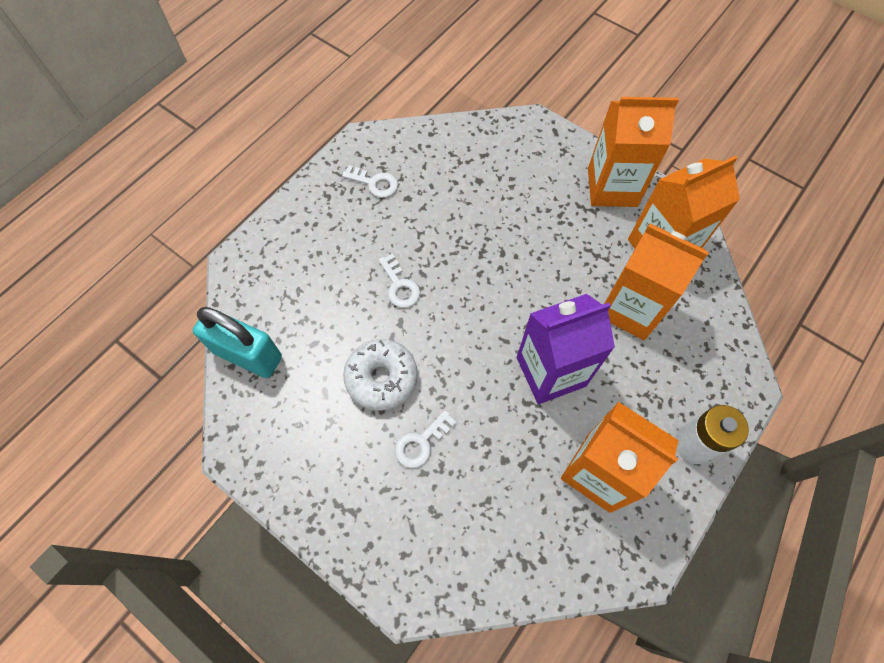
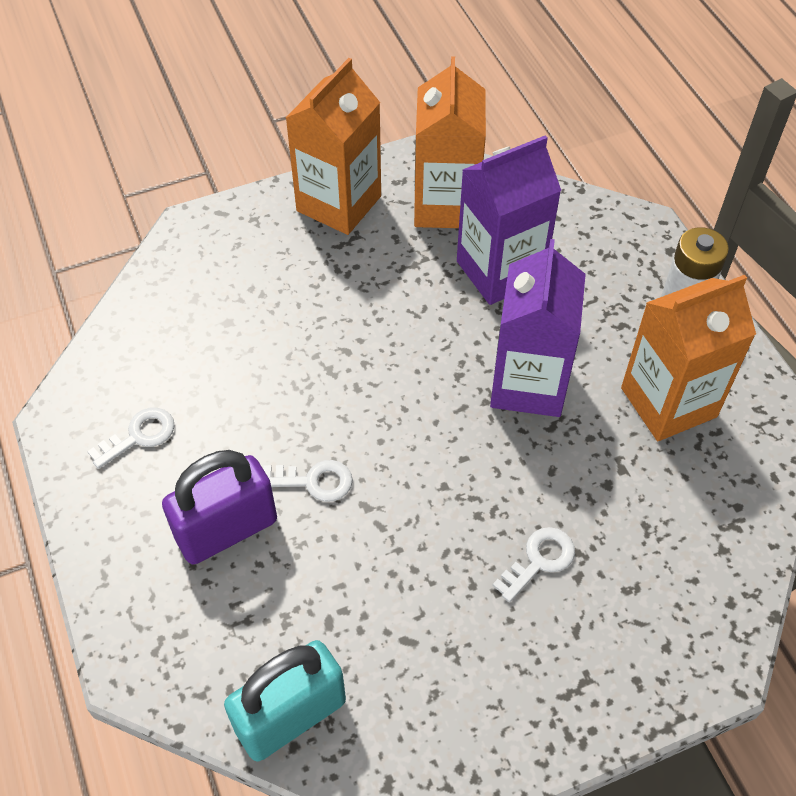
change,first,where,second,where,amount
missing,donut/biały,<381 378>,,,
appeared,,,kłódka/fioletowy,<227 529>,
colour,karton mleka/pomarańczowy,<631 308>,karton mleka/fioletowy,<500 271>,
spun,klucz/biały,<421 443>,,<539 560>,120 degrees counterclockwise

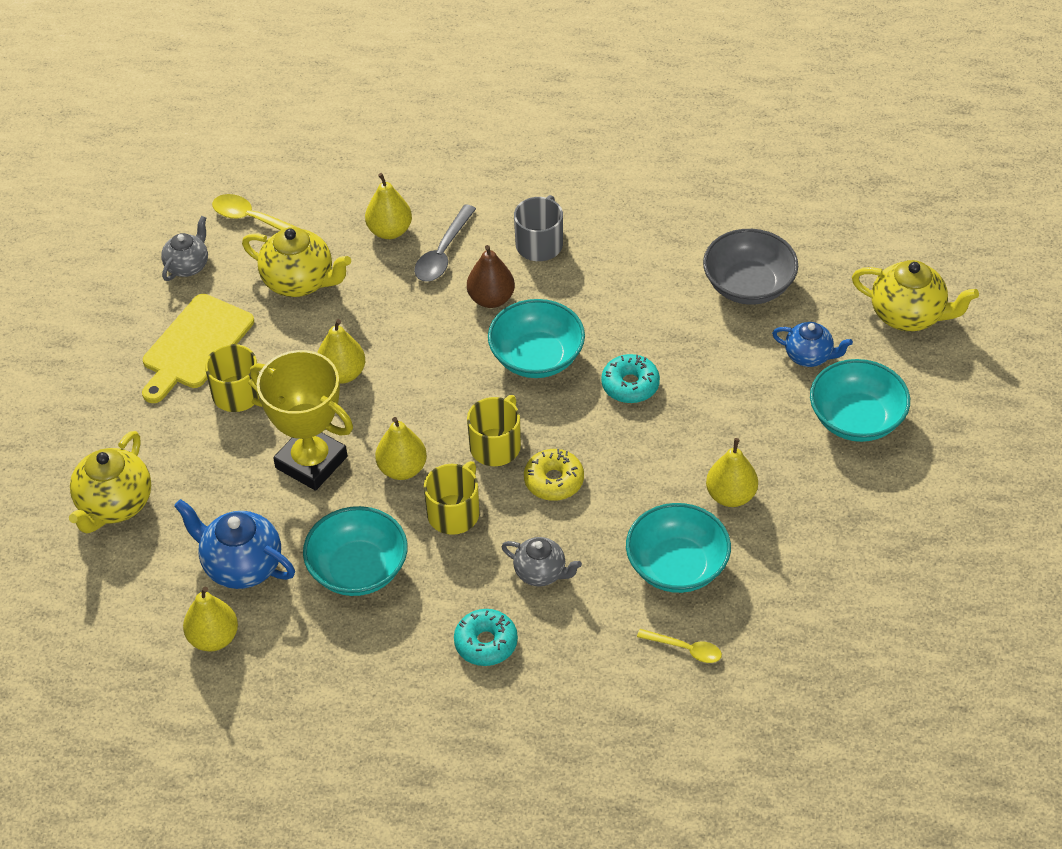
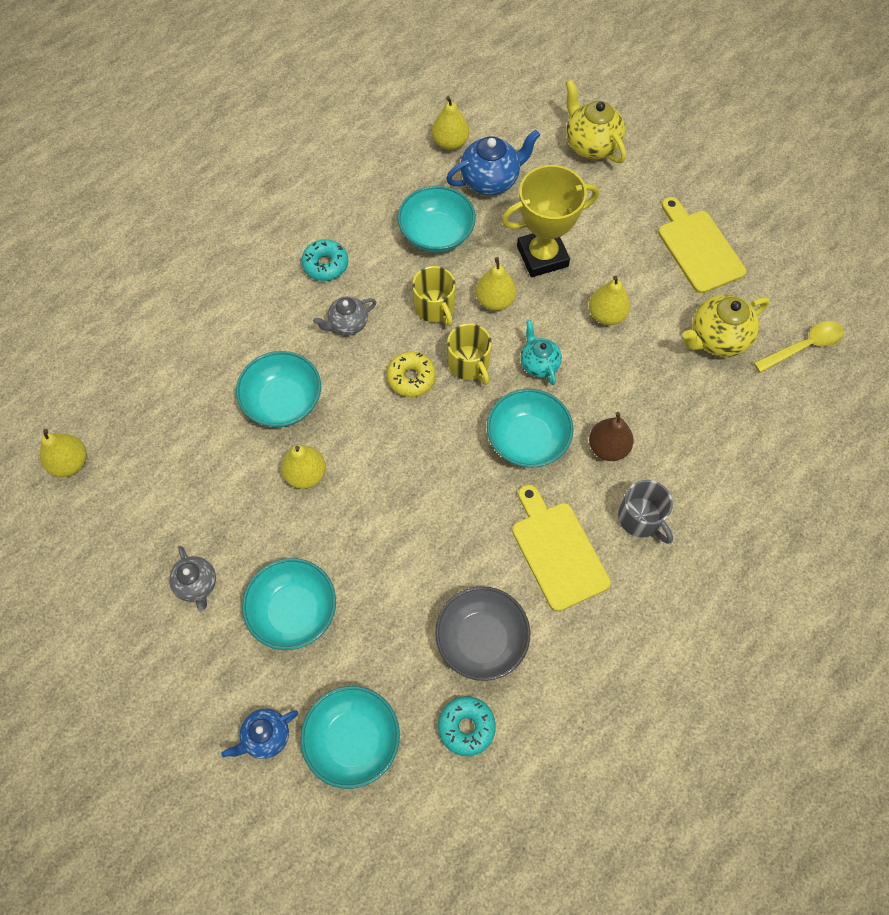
change,first,where,second,where,amount
missing,kubek/żółty,<238 395>,,,
missing,łyżka/szary,<443 253>,,,
missing,łyżka/żółty,<685 649>,,,
appeared,,,deska do krojenia/żółty,<557 551>,
appeared,,,imbryk/turkusowy,<539 364>,
relocated,imbryk/szary,<188 266>,,<197 585>,
relocated,gruszka/żółty,<390 231>,,<70 463>,
relocated,donut/turkusowy,<630 385>,,<466 727>,
relocated,imbryk/niebieski,<809 356>,,<266 736>,
exchanged,imbryk/żółty,<908 315>,miska/turkusowy,<353 740>,

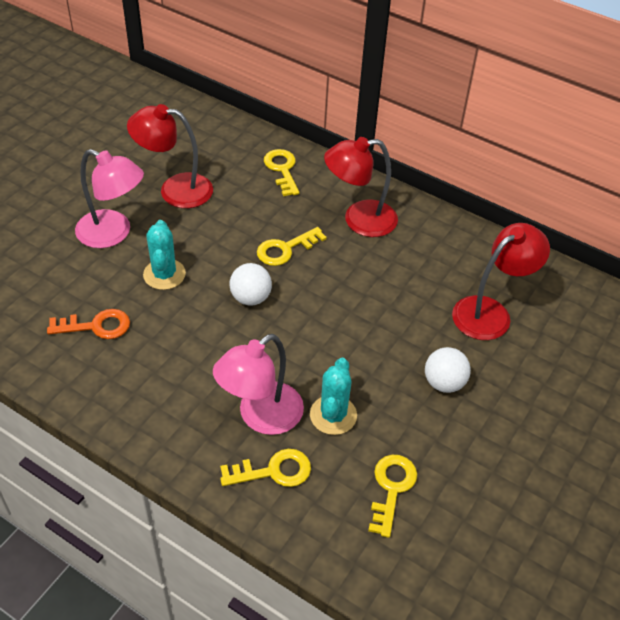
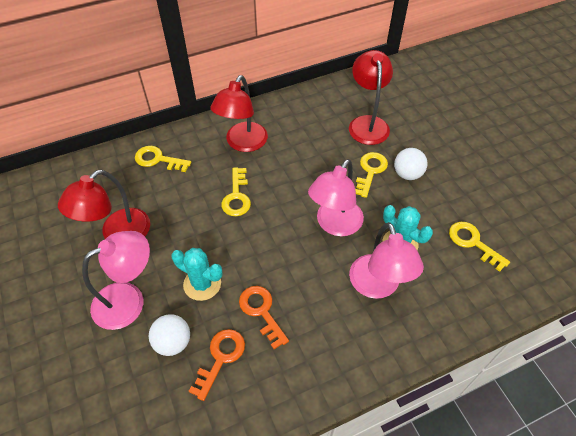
change,first,where,second,where,amount
appeared,,,klucz/pomarańczowy,<261 311>,
appeared,,,lampka/różowy,<334 225>,
relocated,klucz/żółty,<273 471>,,<370 171>,
relocated,piłka/biały,<251 298>,,<173 342>,

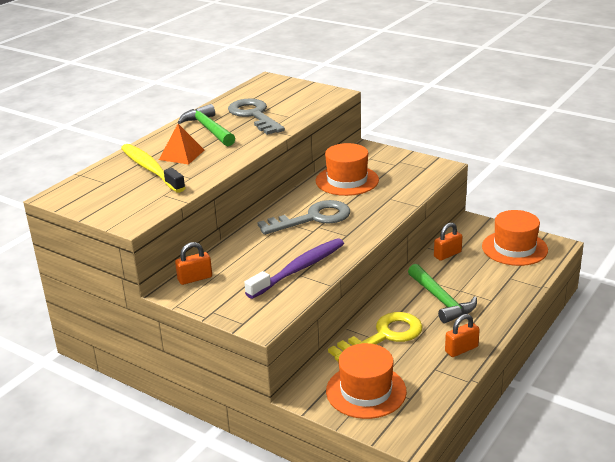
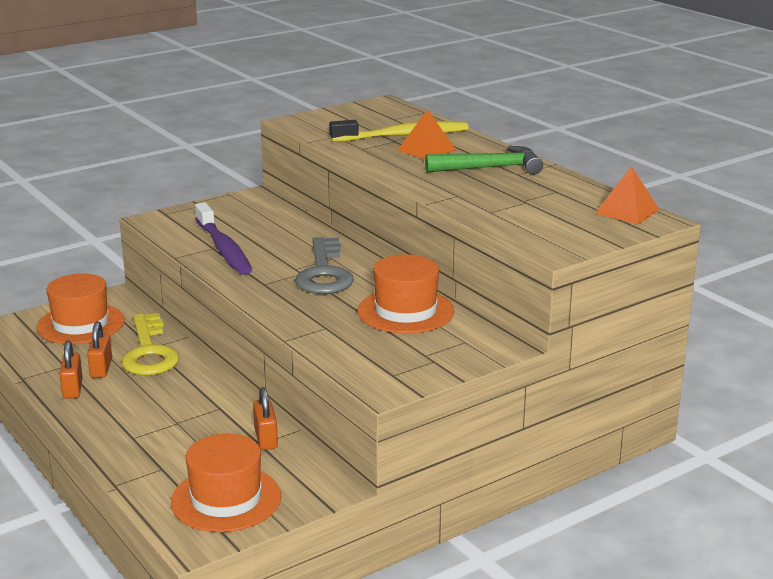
change,first,where,second,where,amount
missing,klucz/szary,<254 115>,,,
missing,młotek/zielony,<441 300>,,,
appeared,,,piramida/pomarańczowy,<627 211>,
relocated,kłódka/pomarańczowy,<195 278>,,<101 368>,

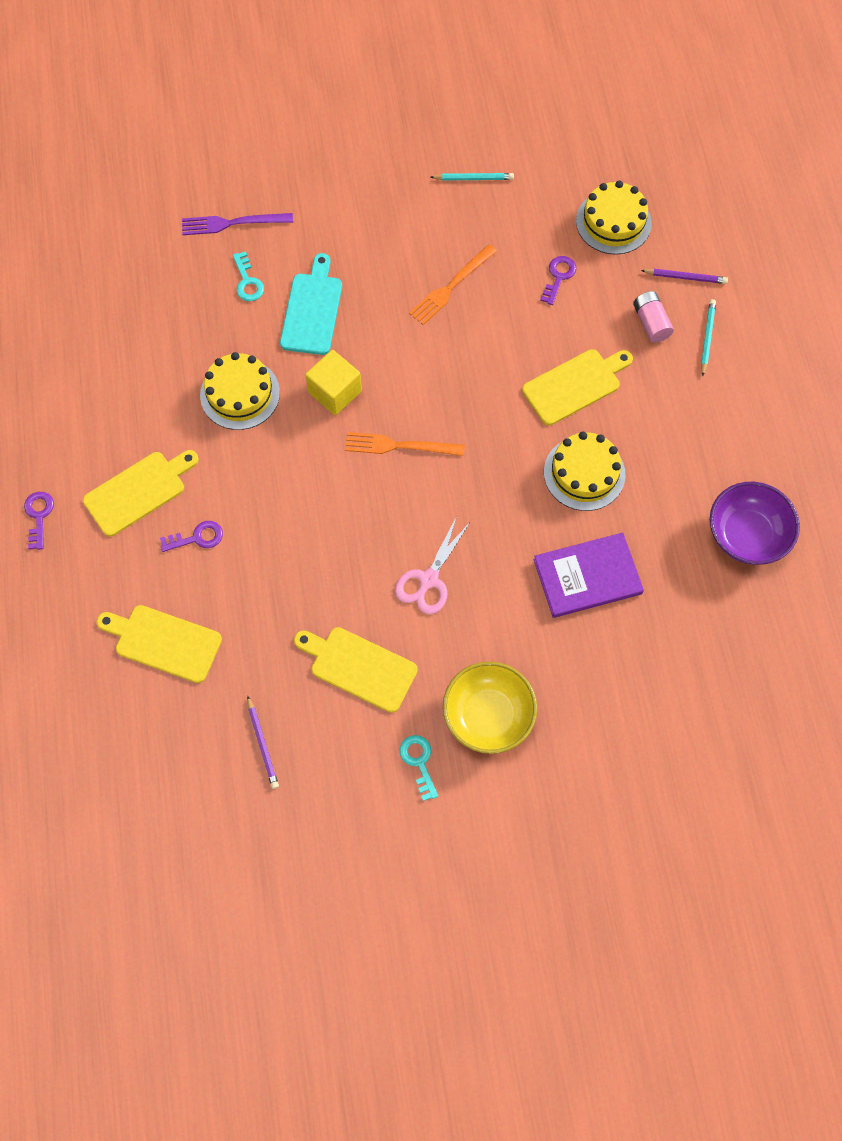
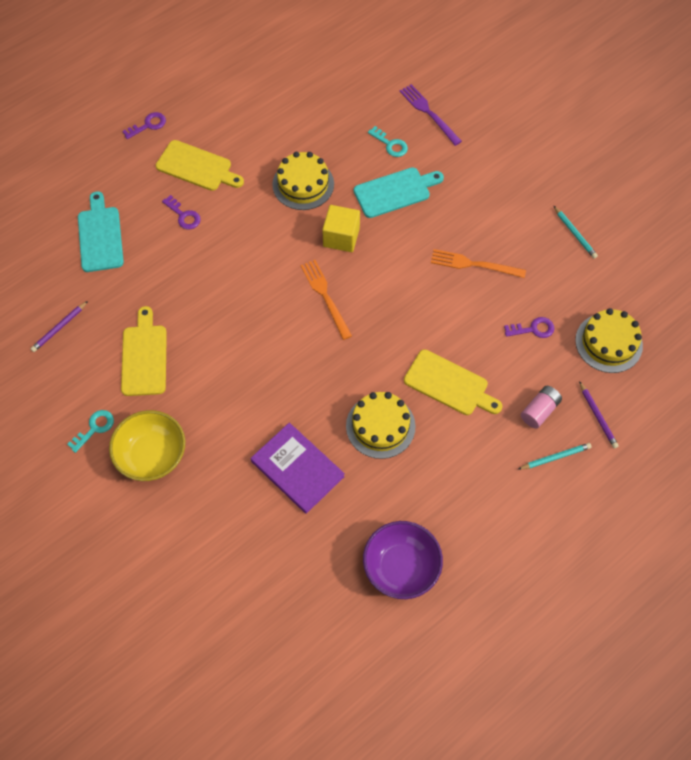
change,first,where,second,where,amount
missing,nożyczki/różowy,<428 580>,,,
colour,deska do krojenia/żółty,<164 642>,deska do krojenia/turkusowy,<100 236>,
spun,klucz/turkusowy,<247 281>,,<390 144>,90 degrees counterclockwise

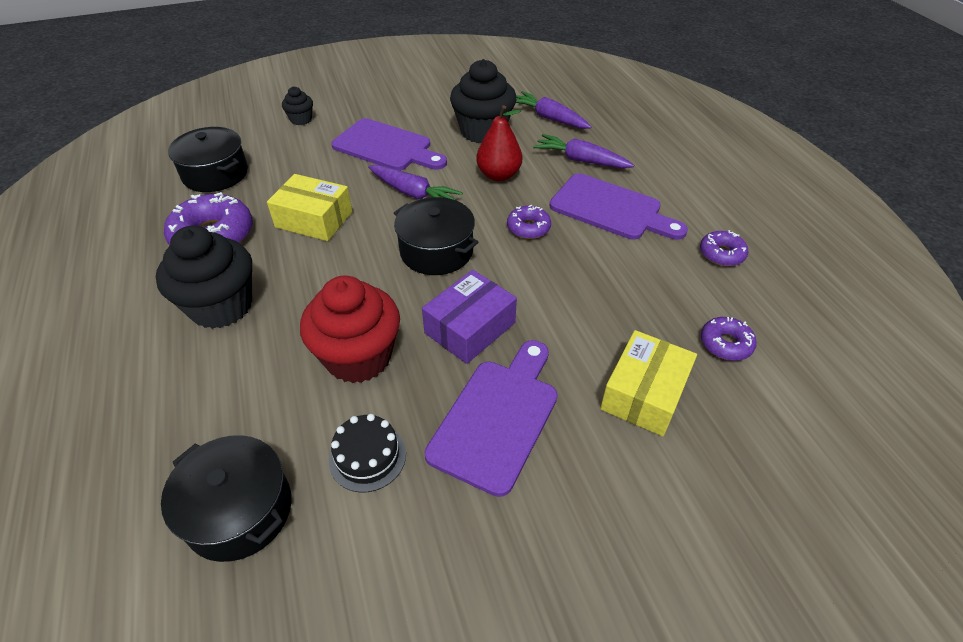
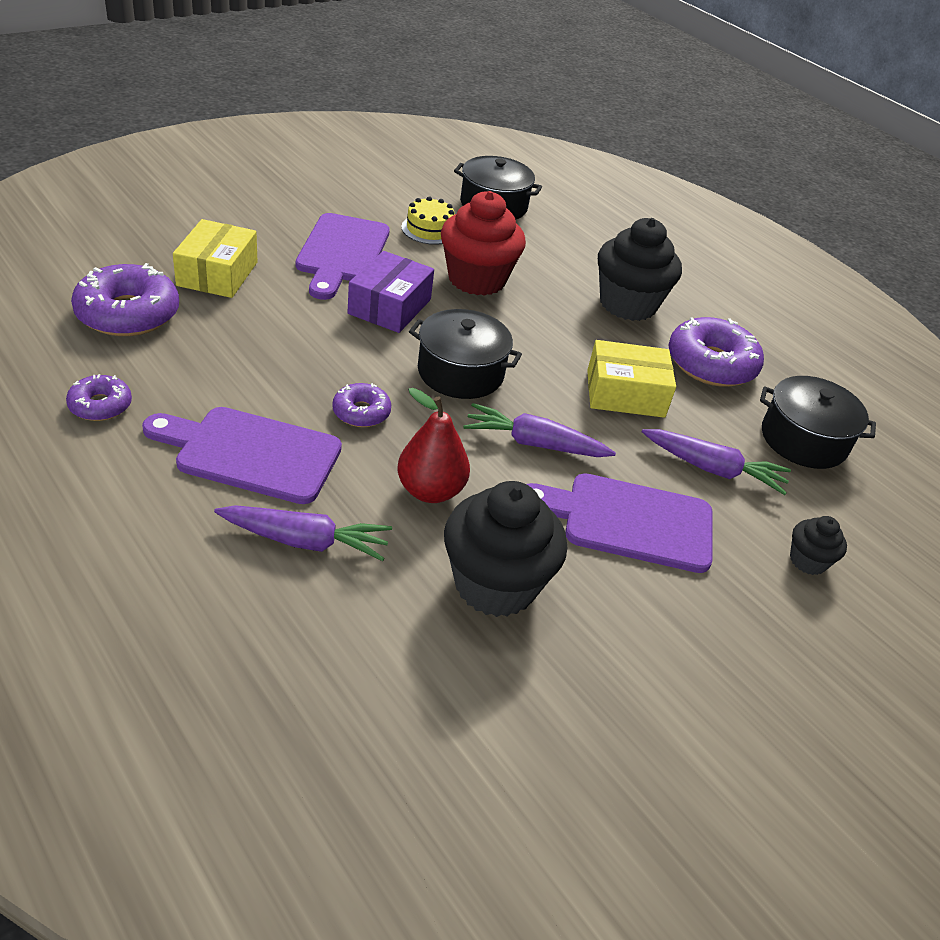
change,first,where,second,where,amount
relocated,marchewka/fioletowy,<549 118>,,<712 469>,
colour,tort/czarny,<367 456>,tort/żółty,<429 229>,
size,donut/fioletowy,<725 344>,,<128 314>,x1.85

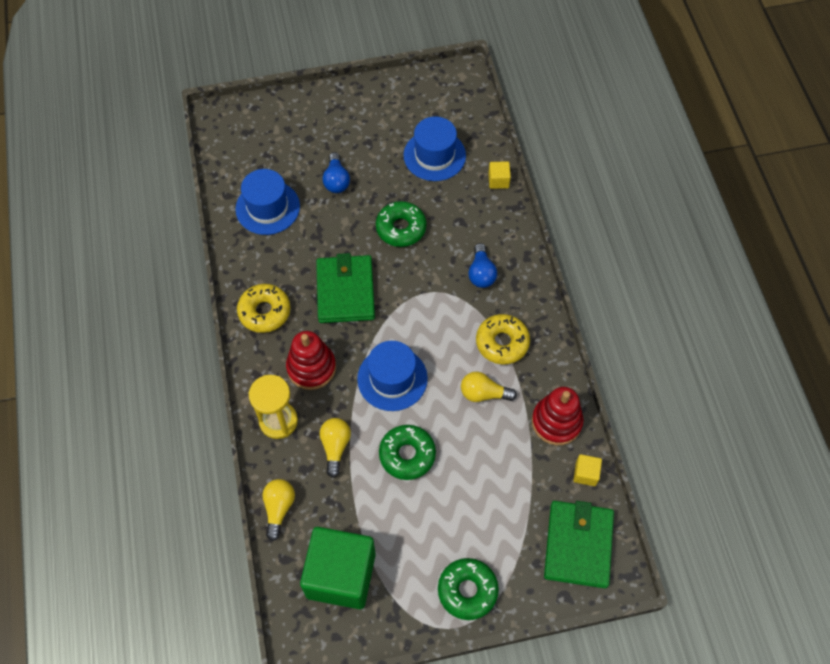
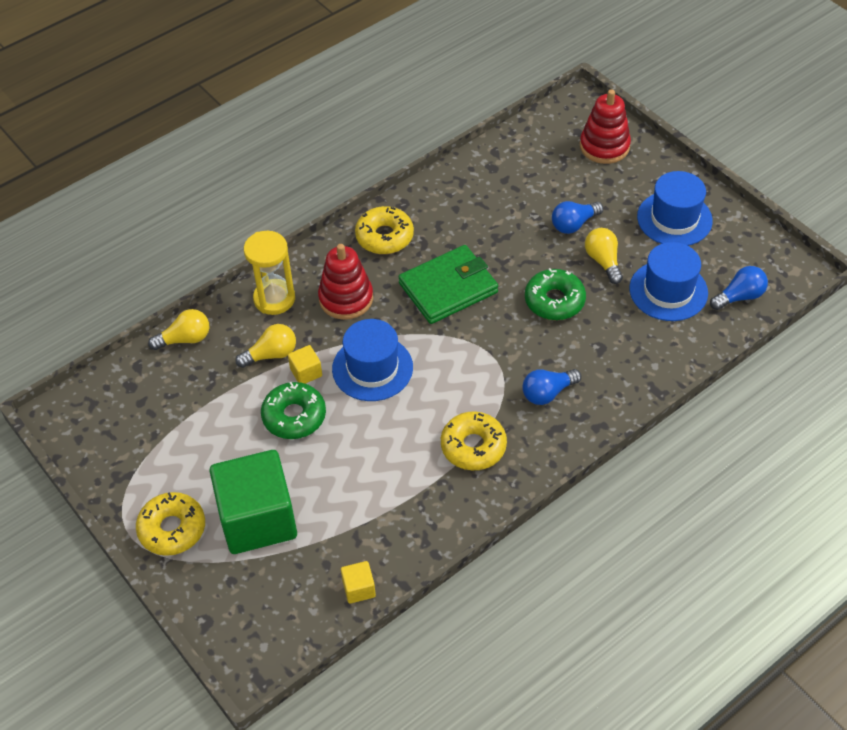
change,first,where,second,where,amount
missing,portfel/zielony,<578 545>,,,
appeared,,,żarówka/niebieski,<739 296>,
relocated,kapelusz/niebieski,<267 207>,,<674 219>,
relocated,sześcian/zielony,<341 575>,,<258 519>,
relocated,żarówka/żółty,<483 393>,,<603 261>,
relocated,sześcian/żółty,<498 181>,,<306 372>,
relocated,zabawka nakładanka/czerwony,<556 422>,,<604 146>,
colour,donut/zielony,<467 590>,donut/żółty,<172 529>,

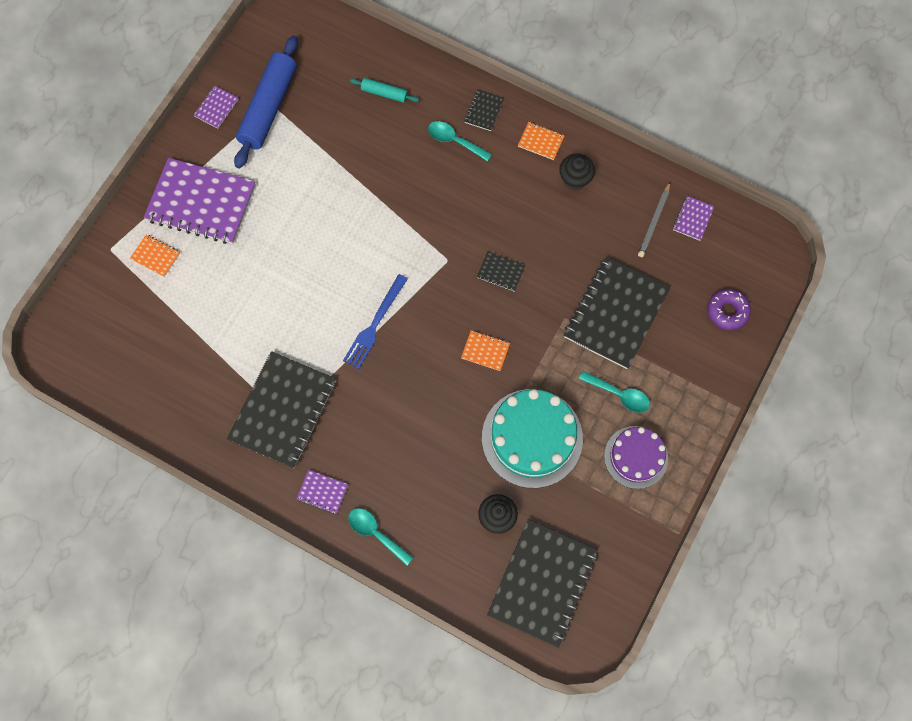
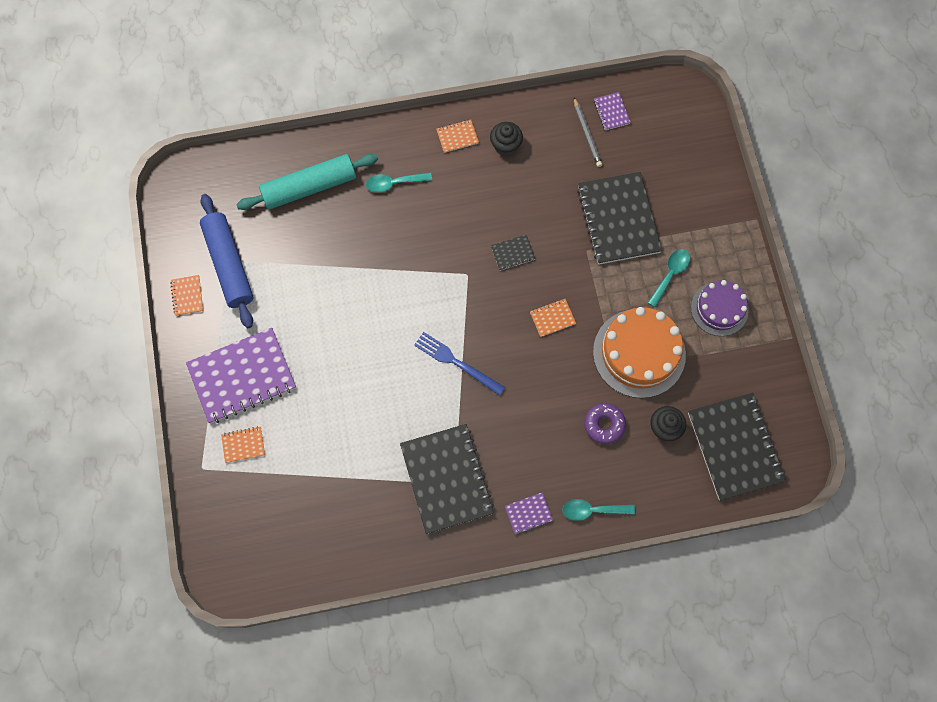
change,first,where,second,where,amount
missing,zeszyt/czarny,<484 111>,,,
relocated,donut/fioletowy,<727 311>,,<604 425>,
colour,zeszyt/fioletowy,<216 108>,zeszyt/pomarańczowy,<187 296>,
colour,tort/turkusowy,<532 438>,tort/pomarańczowy,<639 353>,
spun,widelec/niebieski,<374 324>,,<456 362>,135 degrees clockwise
spun,łyżka/turkusowy,<619 394>,,<670 274>,45 degrees counterclockwise
size,wałek do ciasta/turkusowy,<384 93>,,<309 187>,x2.10

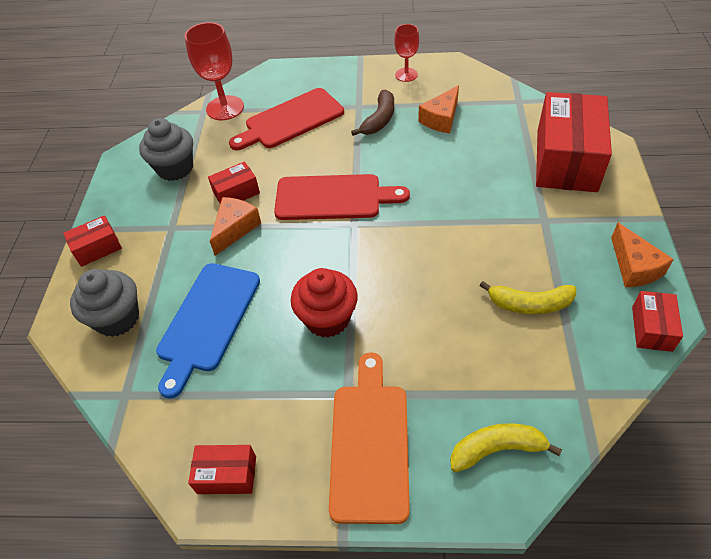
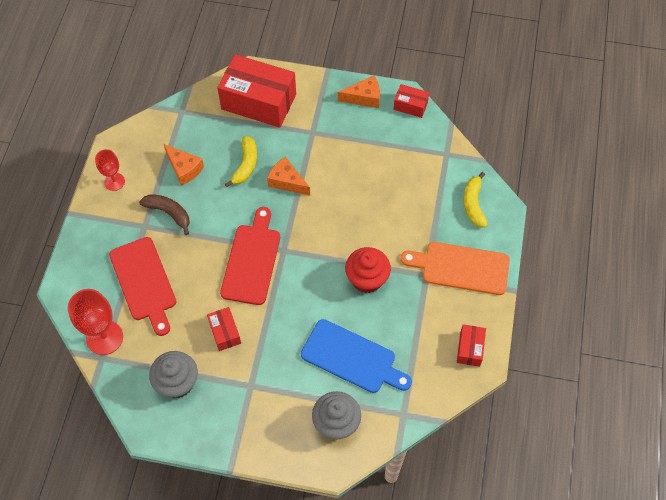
change,first,where,second,where,amount
missing,pudełko/czerwony,<97 248>,,,
relocated,ser/pomarańczowy,<235 228>,,<287 181>,
relocated,banan/żółty,<529 304>,,<245 165>,

